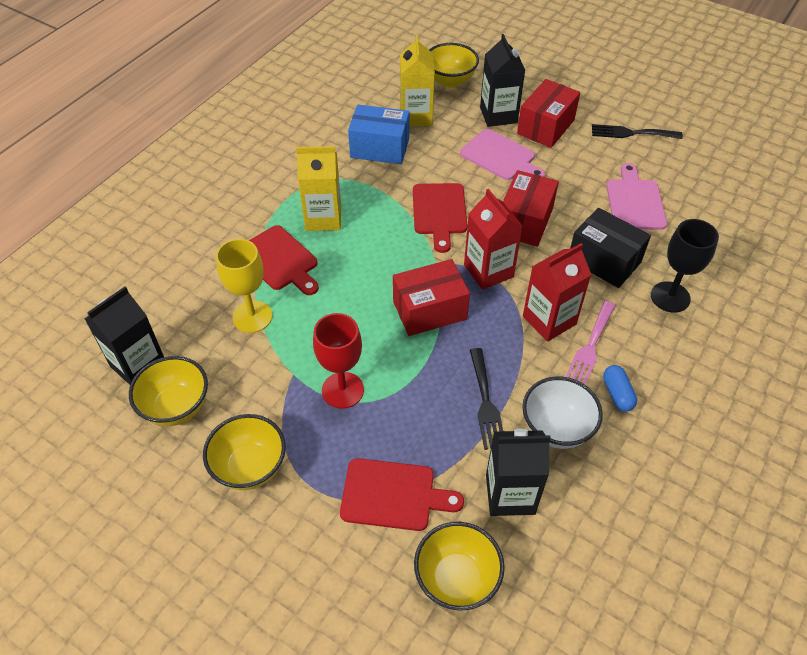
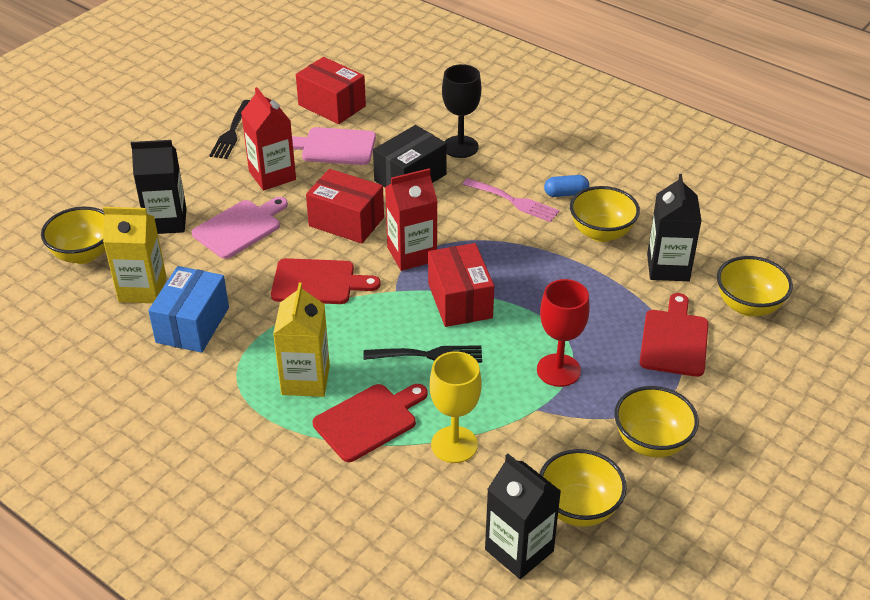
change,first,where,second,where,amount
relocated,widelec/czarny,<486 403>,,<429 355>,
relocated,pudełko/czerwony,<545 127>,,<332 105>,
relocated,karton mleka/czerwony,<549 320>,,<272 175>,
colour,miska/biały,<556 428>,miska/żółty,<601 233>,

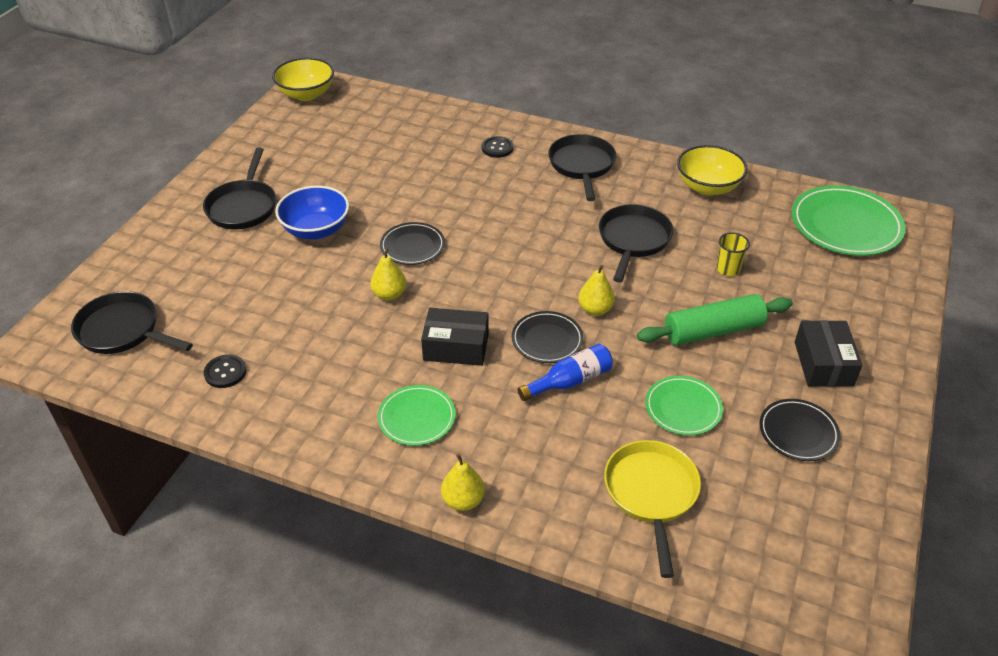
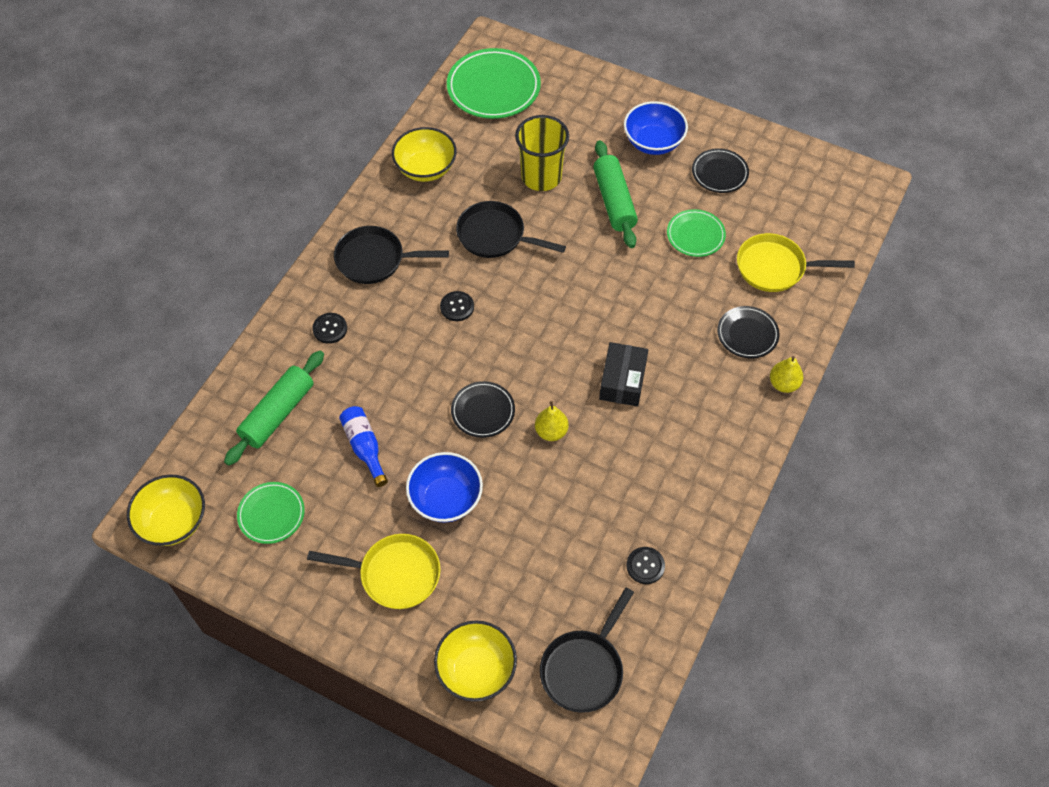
change,first,where,second,where,amount
missing,gruszka/żółty,<595 309>,,,
appeared,,,wałek do ciasta/zielony,<278 413>,
appeared,,,miska/żółty,<476 670>,
appeared,,,guzik/czarny,<457 307>,
relocated,talerz/zielony,<417 418>,,<271 514>,
relocated,talerz/czarny,<547 340>,,<747 334>,
relocated,butelka/niebieski,<570 381>,,<365 447>,
exchanged,pudełko/czarny,<823 364>,miska/niebieski,<653 142>,
colour,patelnia/czarny,<243 207>,patelnia/żółty,<395 574>,
size,szklanka/żółty,<728 269>,,<541 177>,x2.02

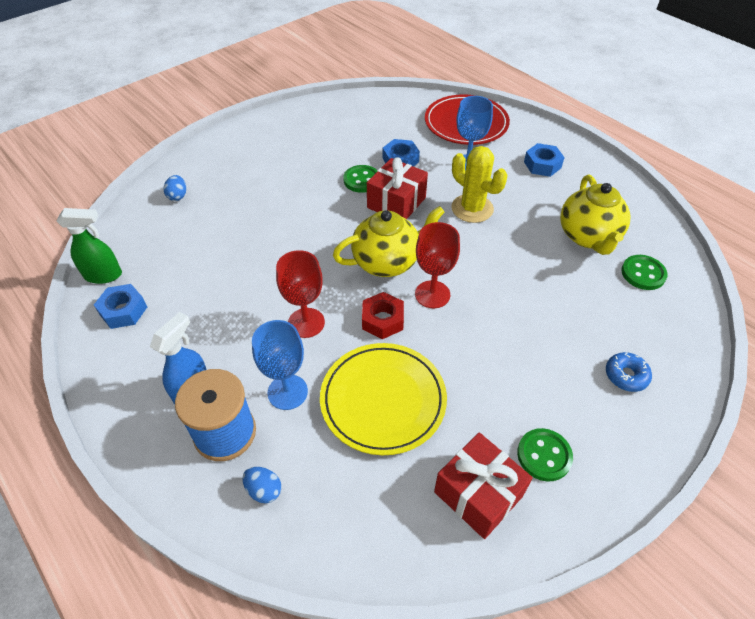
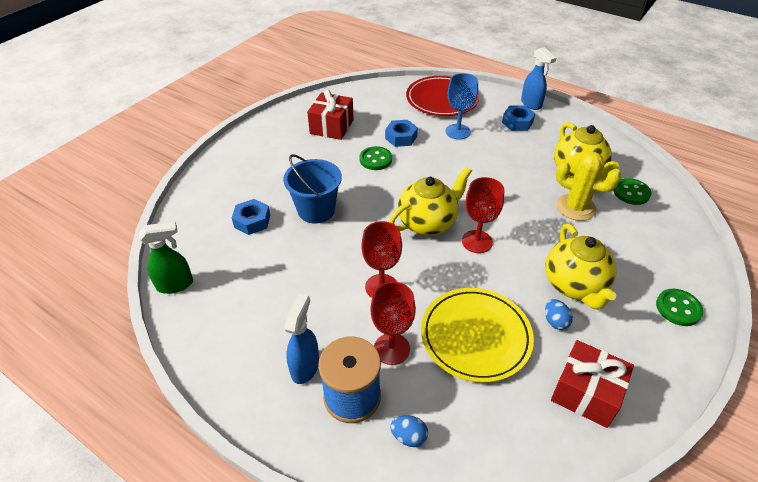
change,first,where,second,where,amount
missing,nakrętka/czerwony,<382 320>,,,
missing,donut/niebieski,<626 375>,,,
appeared,,,wiadro/niebieski,<316 210>,
appeared,,,spryskiwacz/niebieski,<531 104>,
appeared,,,imbryk/żółty,<574 286>,
relocated,nakrętka/niebieski,<123 311>,,<252 221>,
relocated,jajko/niebieski,<178 196>,,<555 321>,
relocated,prezent/czerwony,<396 203>,,<332 127>,
relocated,kaktus/żółty,<472 208>,,<575 207>,
relocated,guzik/zielony,<544 455>,,<678 308>,
colour,kielich/niebieski,<287 392>,kielich/czerwony,<391 349>,

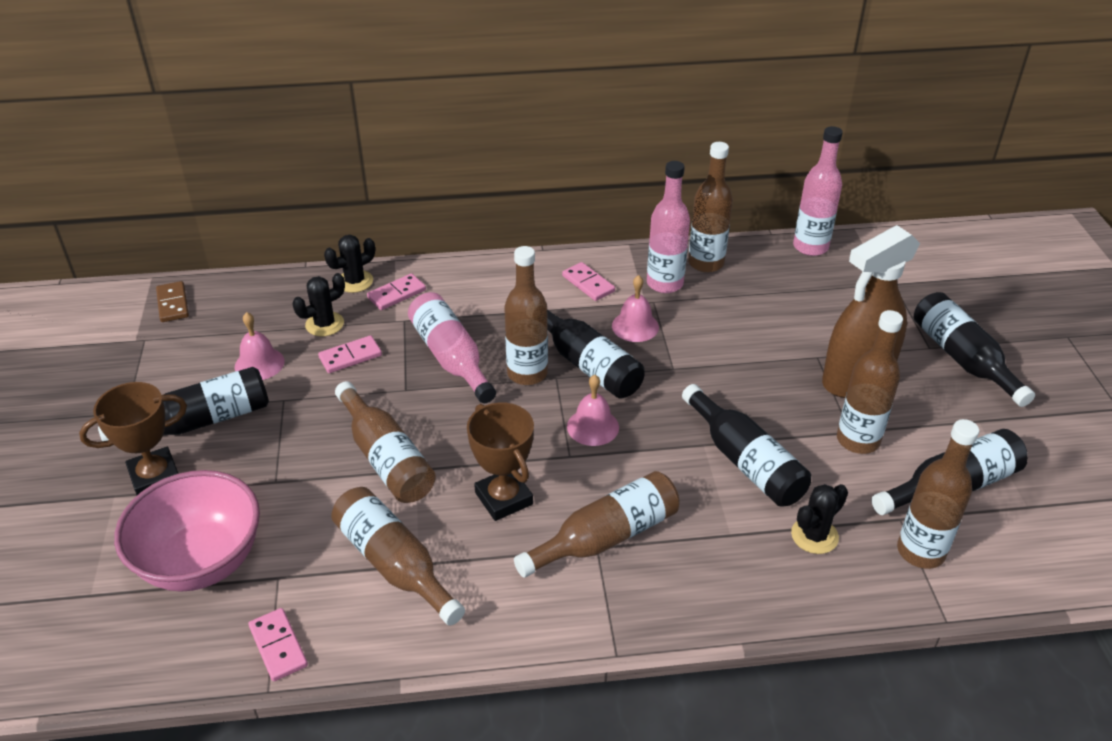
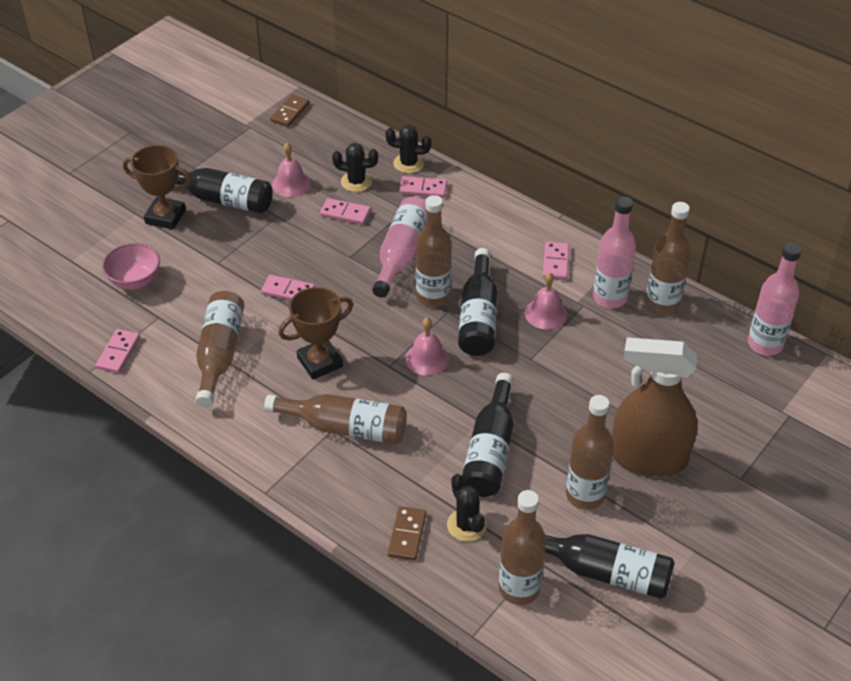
change,first,where,second,where,amount
missing,butelka/czarny,<962 358>,,,
appeared,,,kostka domina/brązowy,<407 535>,
exchanged,butelka/brązowy,<386 458>,kostka domina/różowy,<288 291>,
spun,puchar/brązowy,<504 498>,,<320 362>,45 degrees clockwise
spun,kaktus/czarny,<814 536>,,<466 525>,60 degrees clockwise
size,miska/różowy,<201 561>,,<135 281>,x0.59

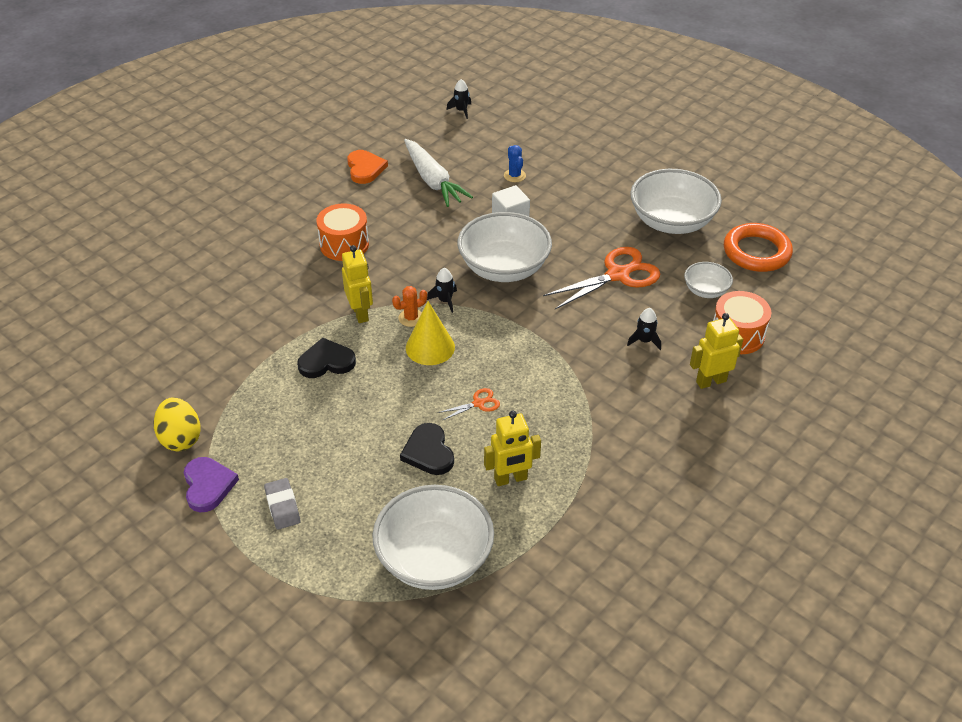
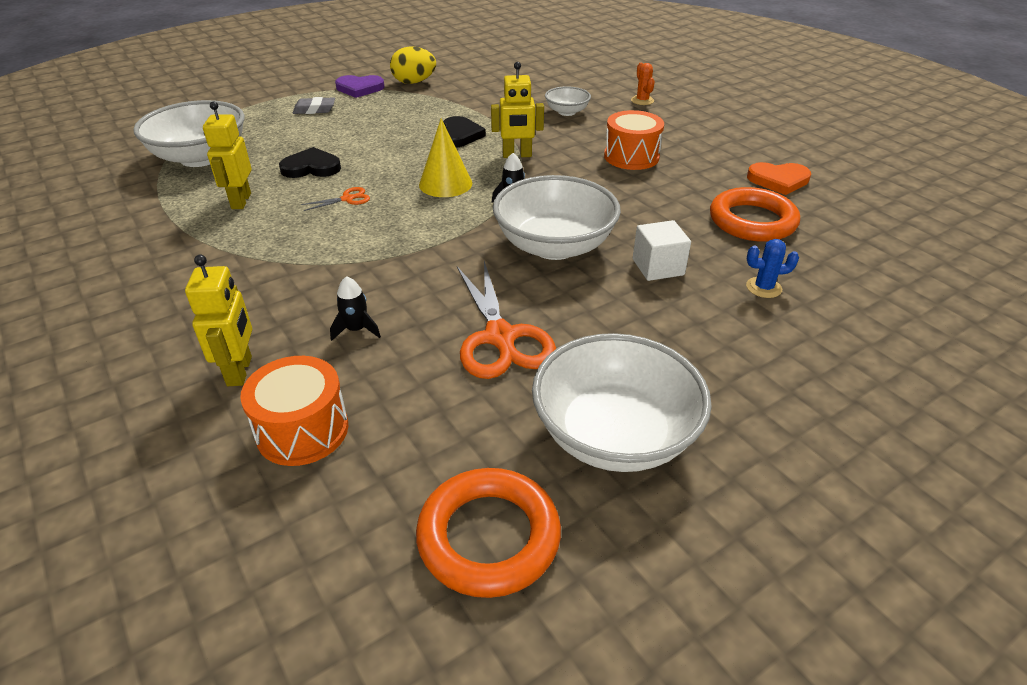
change,first,where,second,where,amount
missing,rakieta/czarny,<461 110>,,,
relocated,kaktus/pomarańczowy,<411 318>,,<642 100>,
relocated,miska/biały,<705 290>,,<567 112>,
exchanged,marchewka/biały,<433 180>,pierścień/pomarańczowy,<752 221>,
spun,nożyczki/pomarańczowy,<479 403>,,<348 199>,105 degrees counterclockwise

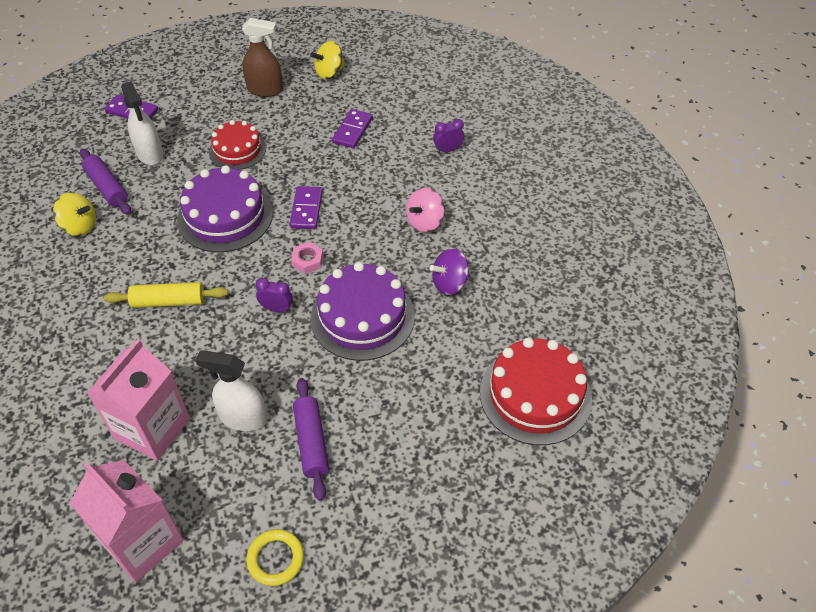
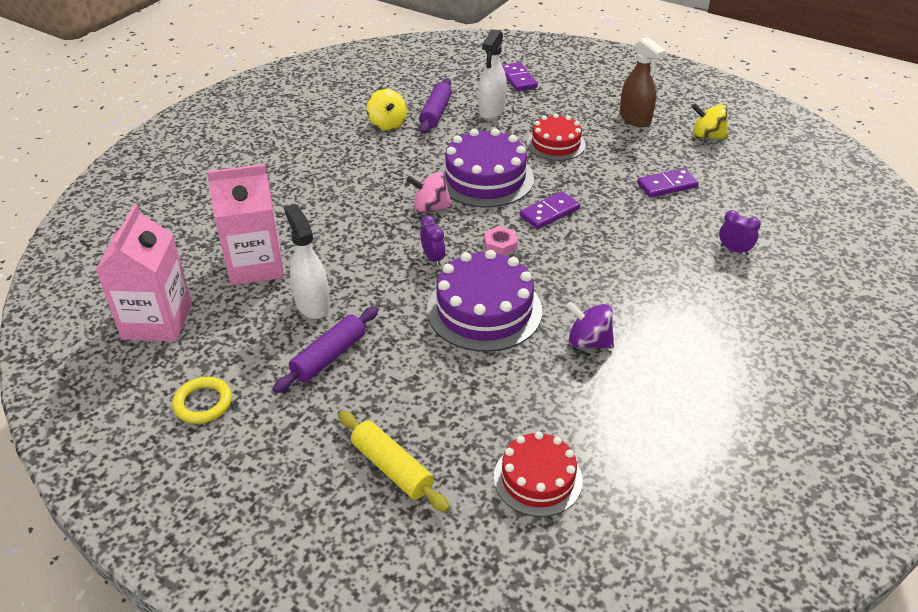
change,first,where,second,where,amount
relocated,wałek do ciasta/żółty,<168 301>,,<392 468>,
relocated,bączek/różowy,<425 222>,,<430 208>,
size,tort/czerwony,<535 395>,,<537 478>,x0.64

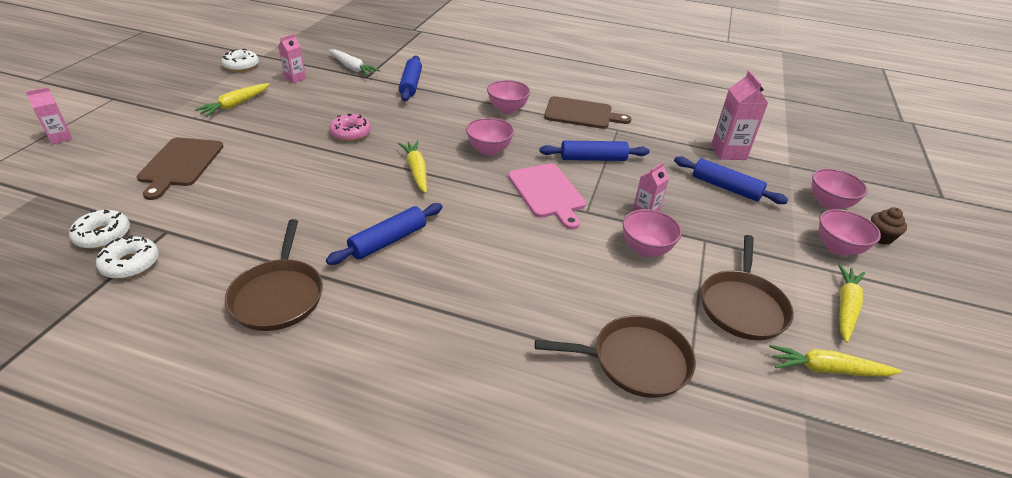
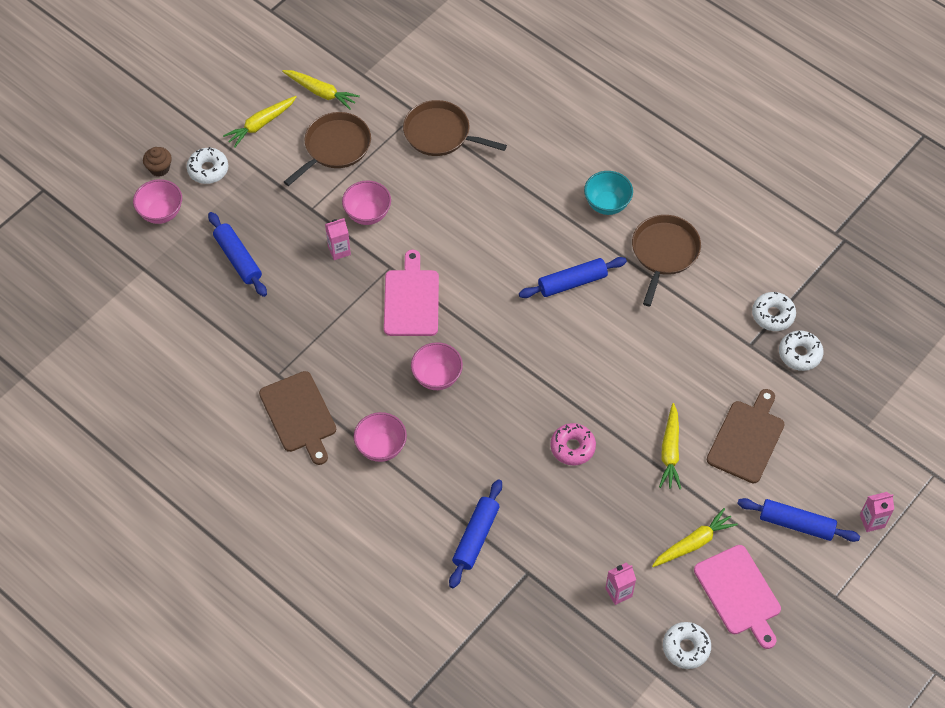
change,first,where,second,where,amount
missing,marchewka/biały,<352 68>,,,
missing,karton mleka/różowy,<728 152>,,,
appeared,,,miska/turkusowy,<607 204>,
appeared,,,deska do krojenia/różowy,<739 593>,
relocated,marchewka/żółty,<416 171>,,<670 451>,
relocated,wałek do ciasta/niebieski,<593 159>,,<796 524>,
exchanged,miska/różowy,<838 248>,donut/biały,<208 169>,
spun,deska do krojenia/brązowy,<581 114>,,<299 415>,150 degrees counterclockwise

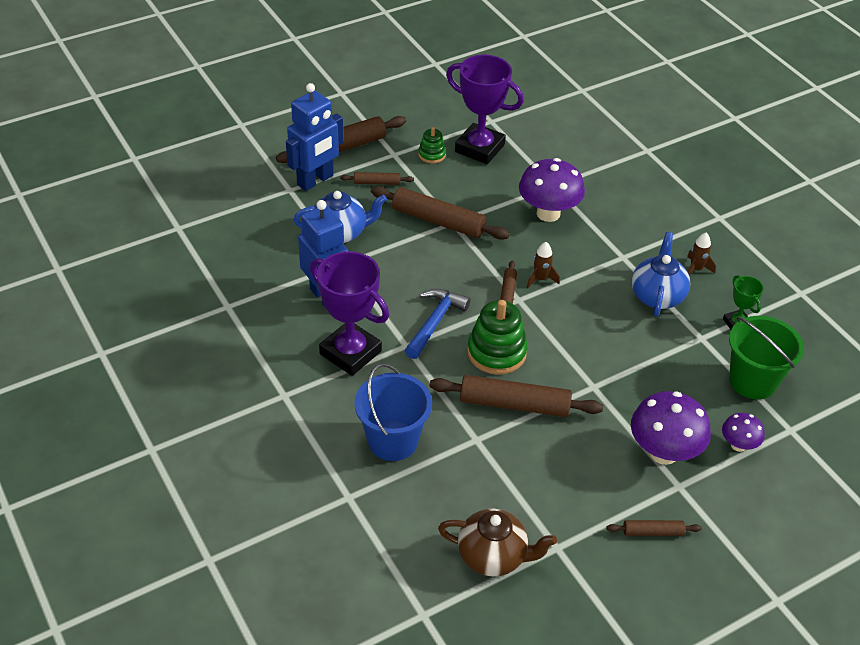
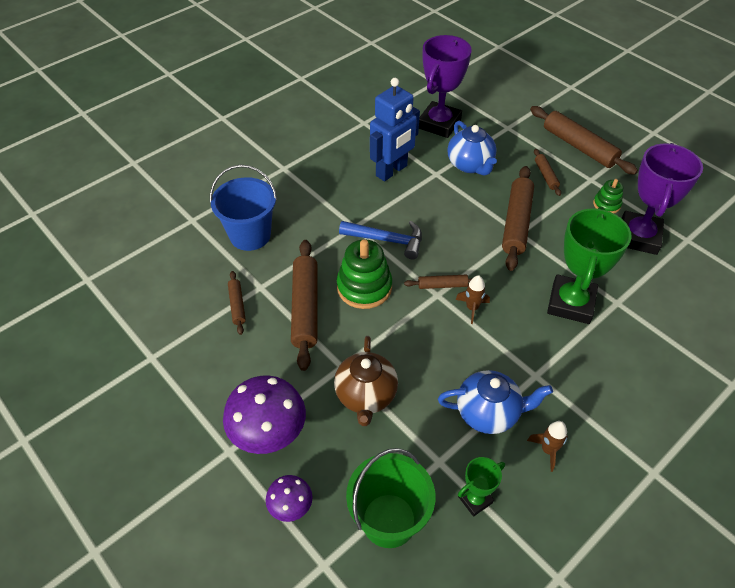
change,first,where,second,where,amount
missing,robot/niebieski,<315 180>,,,
relocated,puchar/fioletowy,<350 352>,,<439 124>,
relocated,imbryk/brązowy,<493 556>,,<366 396>,
relocated,wałek do ciasta/brązowy,<652 532>,,<237 305>,
exchanged,grzyb/fioletowy,<548 213>,puchar/zielony,<570 303>,

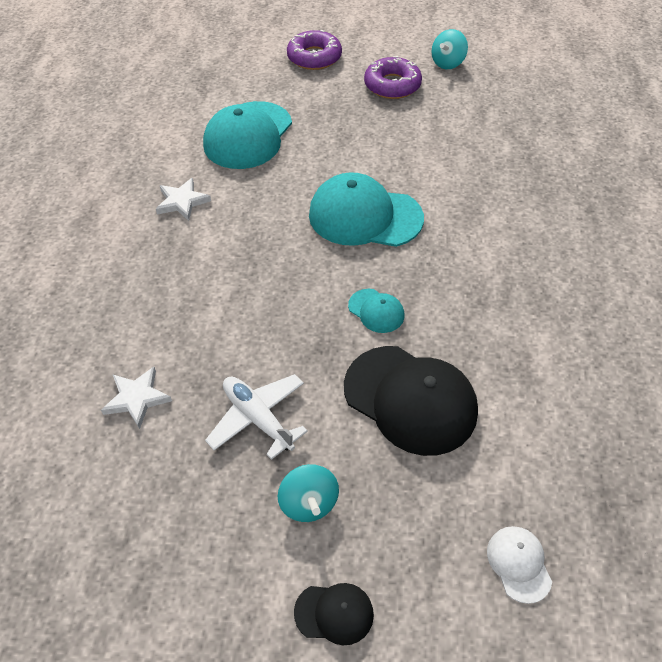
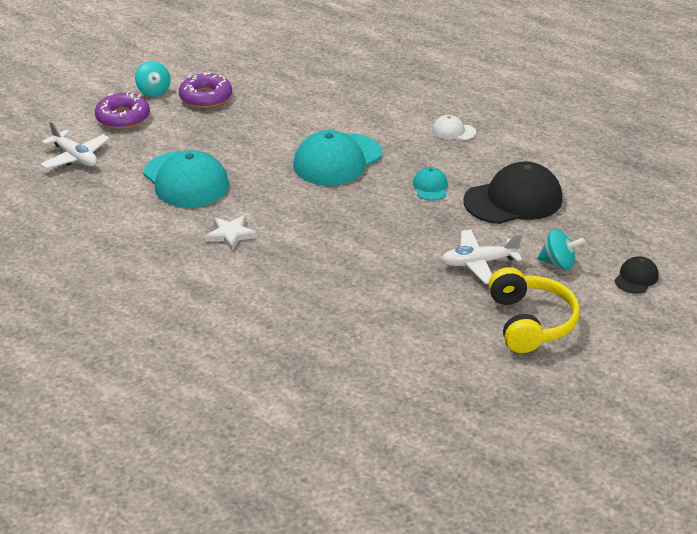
change,first,where,second,where,amount
missing,gwiazda/biały,<137 398>,,,
appeared,,,samolot/biały,<75 157>,
appeared,,,słuchawki/żółty,<530 322>,
relocated,bączek/turkusowy,<447 63>,,<154 91>,
relocated,czapka/biały,<519 564>,,<453 131>,
spun,czapka/turkusowy,<376 311>,,<430 187>,75 degrees counterclockwise

